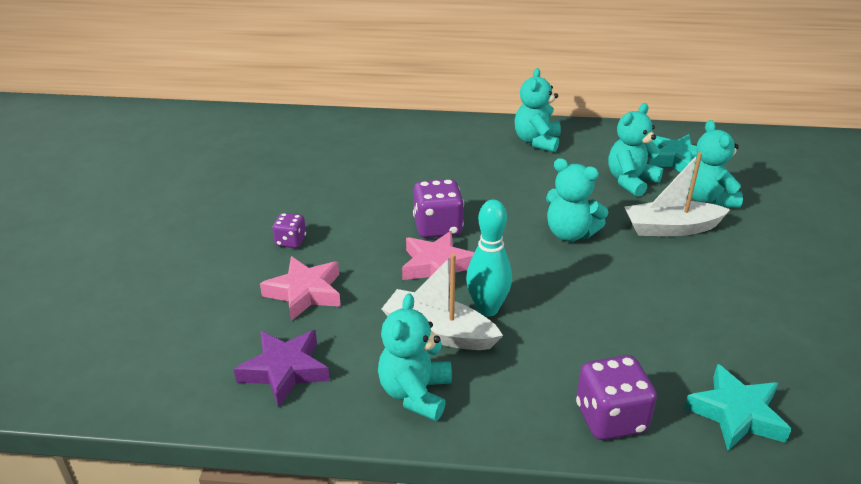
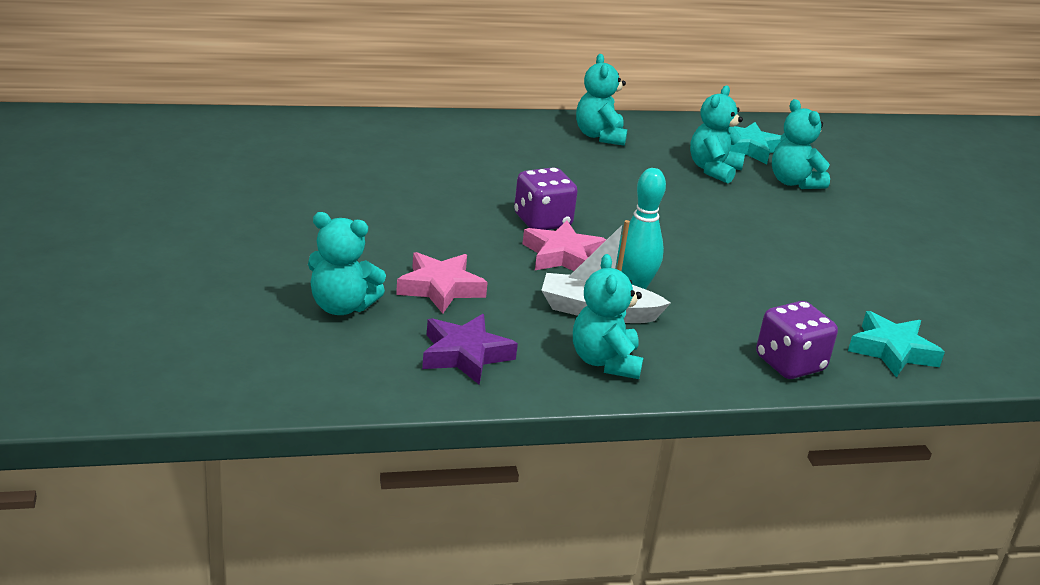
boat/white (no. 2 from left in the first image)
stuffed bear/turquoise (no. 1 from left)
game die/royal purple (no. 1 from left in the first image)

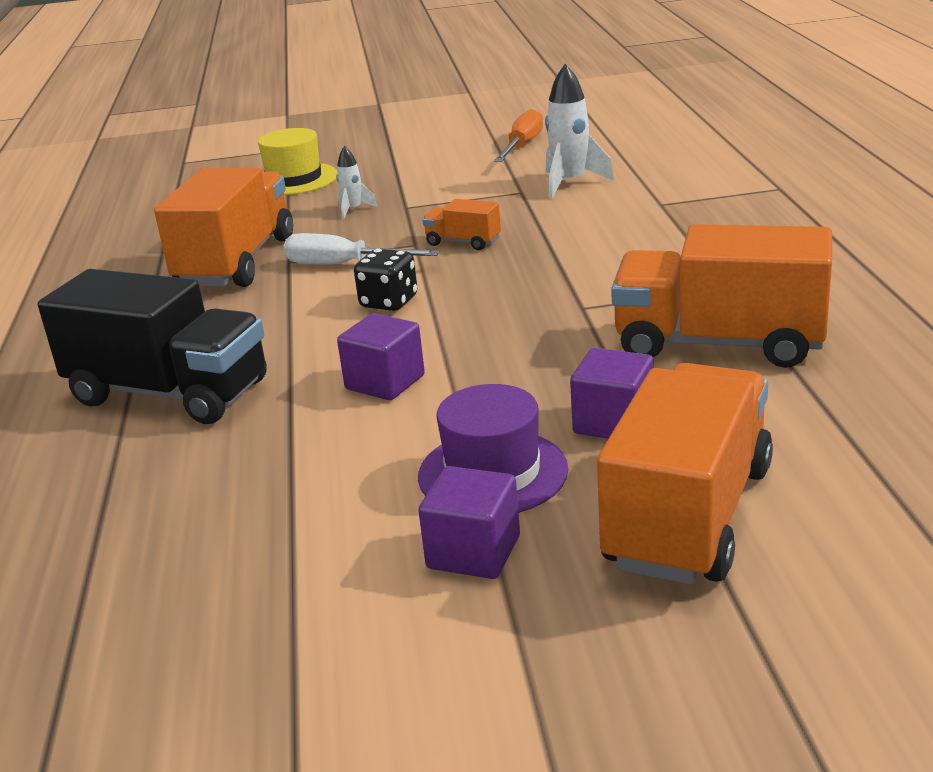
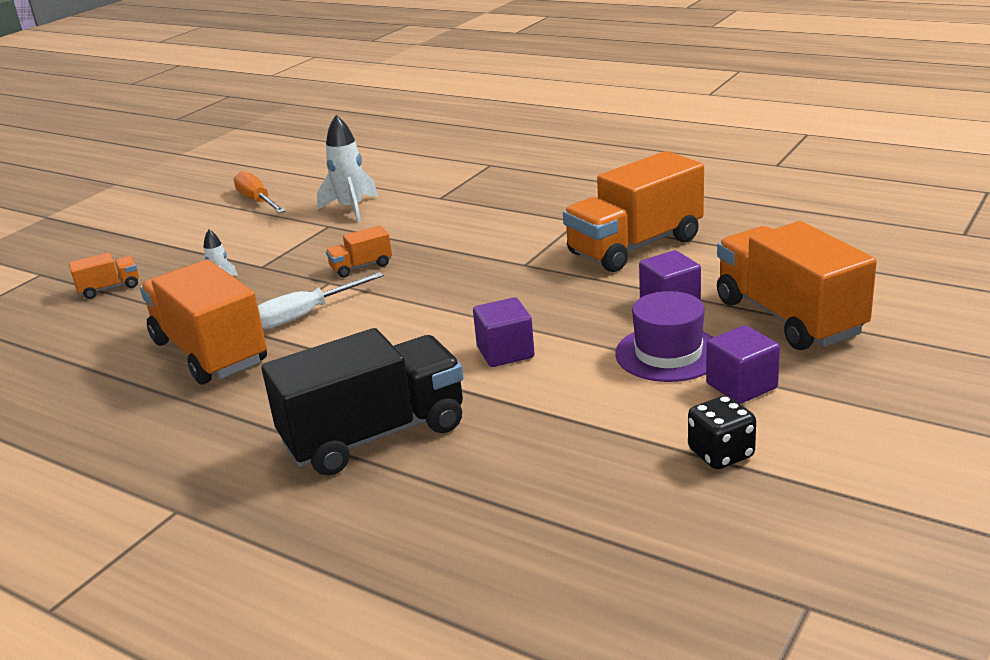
toy truck/orange (no. 1 from left)
game die/jet-black

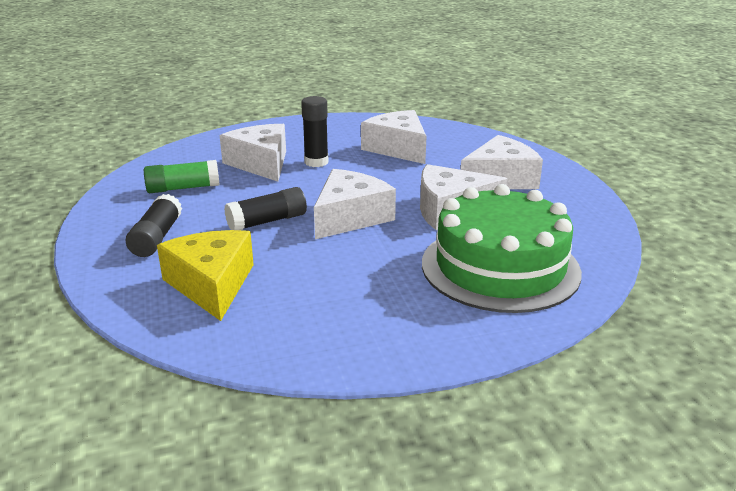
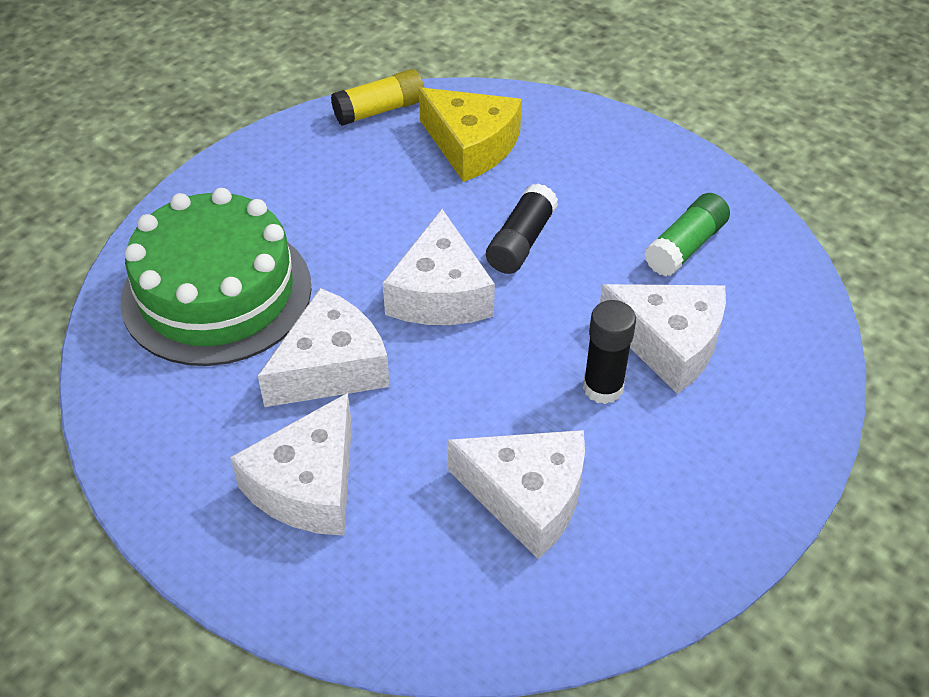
stick of glue/jet-black (no. 1 from left in the first image)
stick of glue/golden

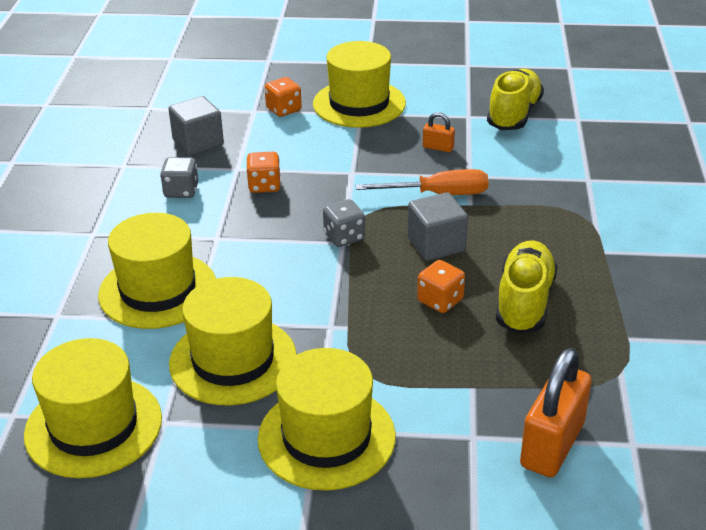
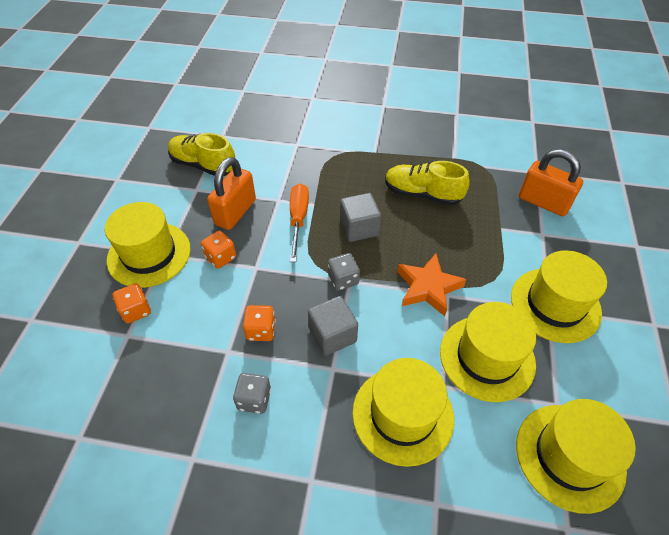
block/gray (no. 1 from left)
padlock/orange (no. 1 from left)
game die/orange (no. 2 from left)
five-pointed star/orange

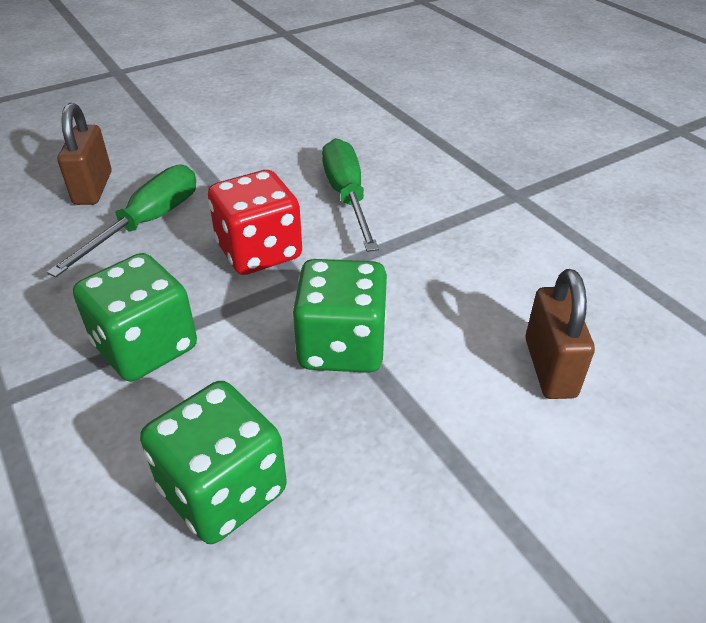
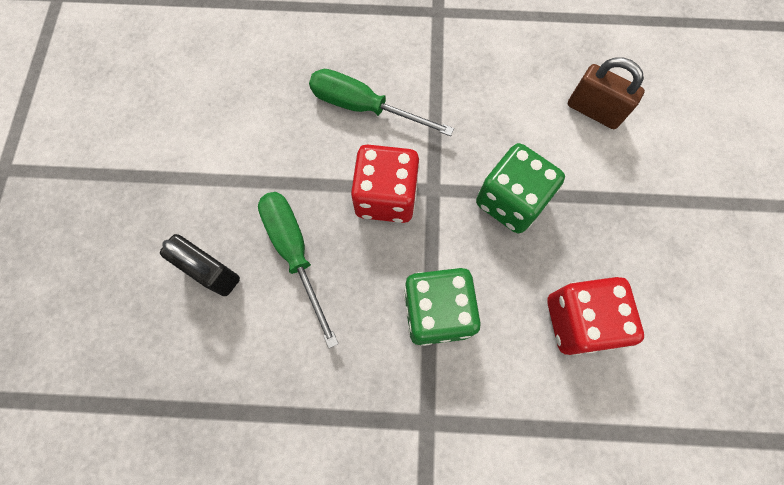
padlock/jet-black
game die/scarlet (no. 2 from left)

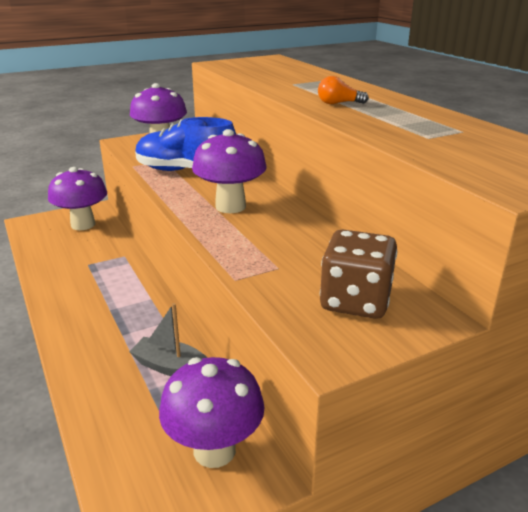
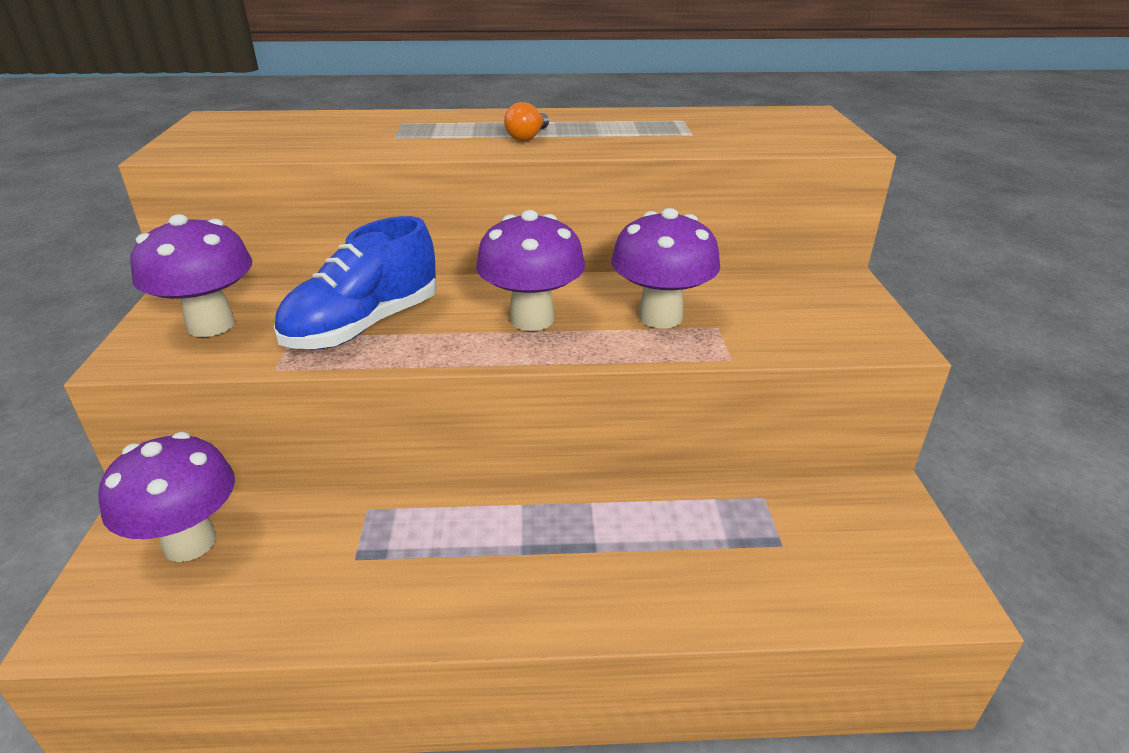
game die/russet
boat/gray
fungus/royal purple (no. 4 from left)

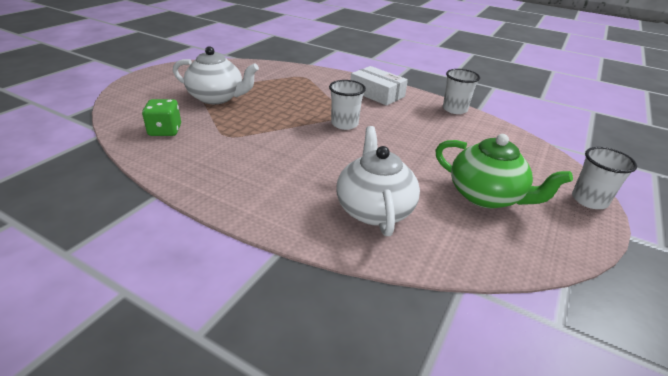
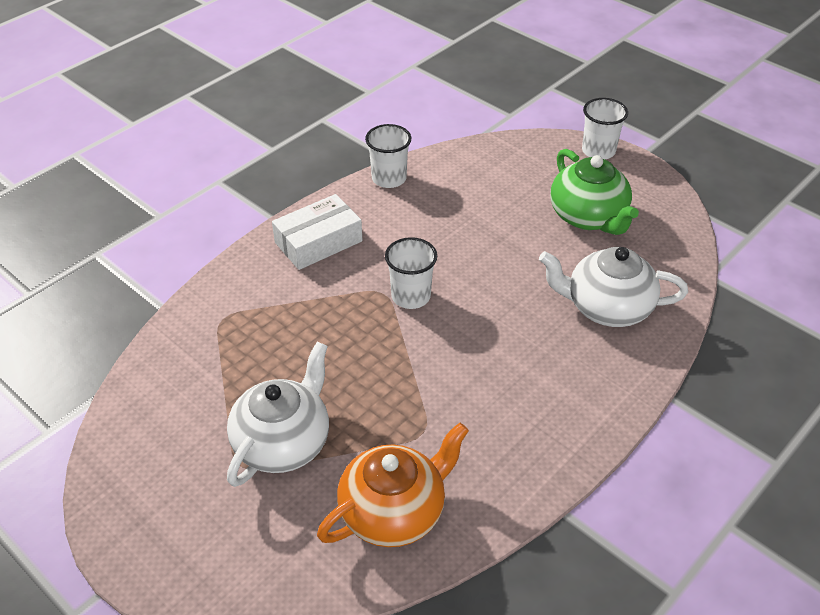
tea pot/orange
tea pot/leaf-green

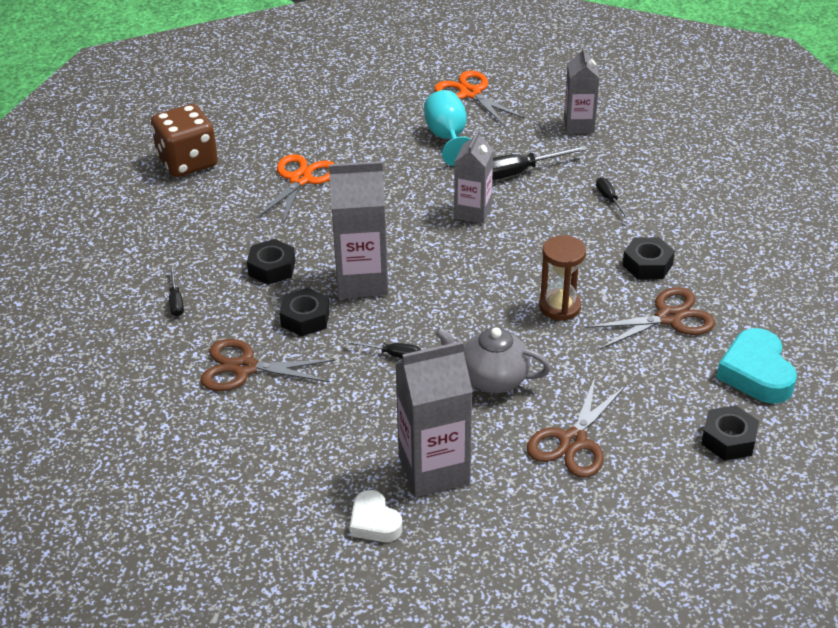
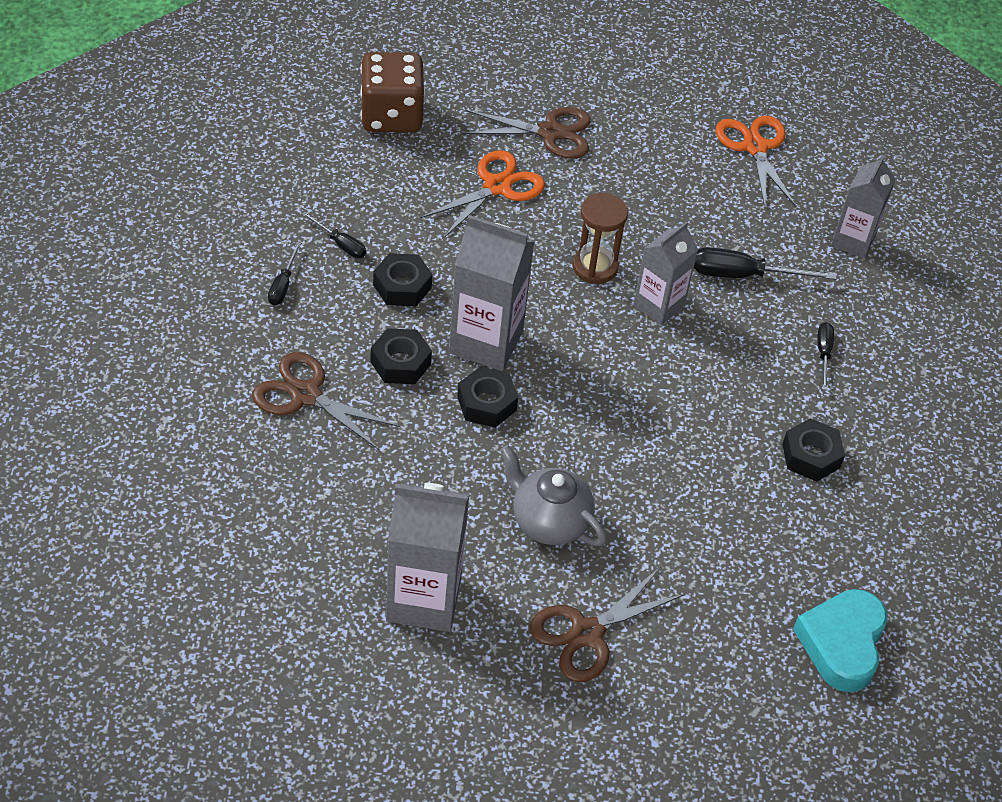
wine glass/turquoise
sand timer/russet
scissors/russet (no. 2 from left)
flat screwdriver/jet-black (no. 2 from left)
nut/jet-black (no. 3 from left)
heart/white

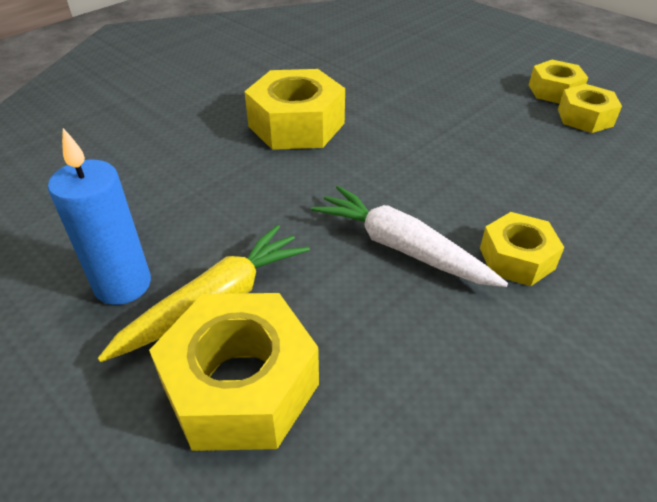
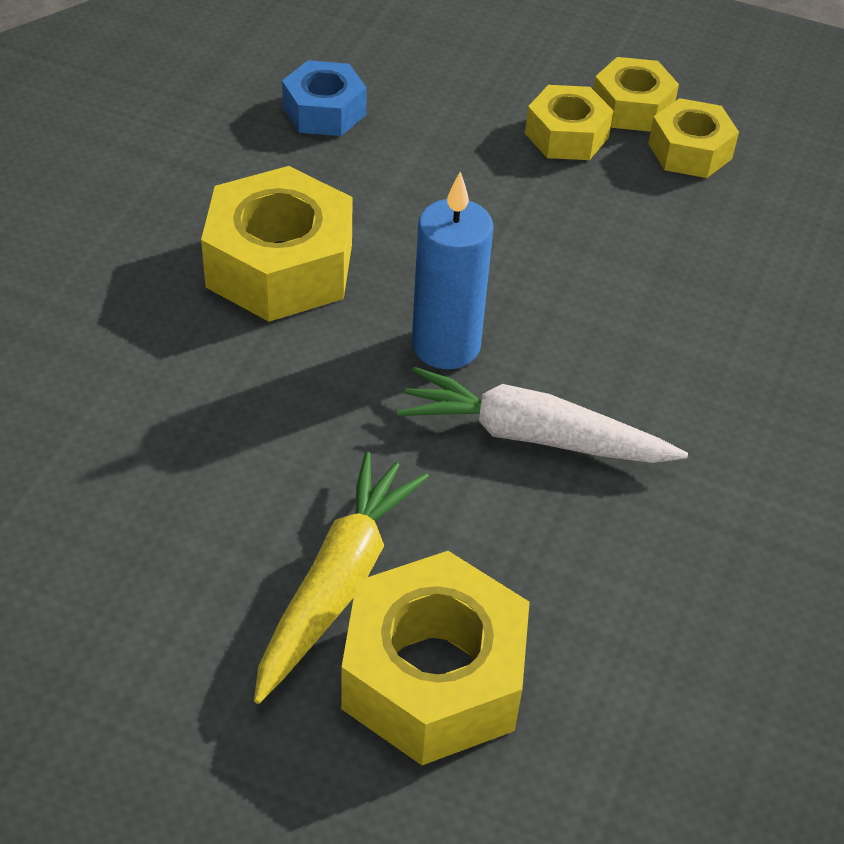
wax candle/cobalt
nut/golden (no. 3 from left)
nut/cobalt

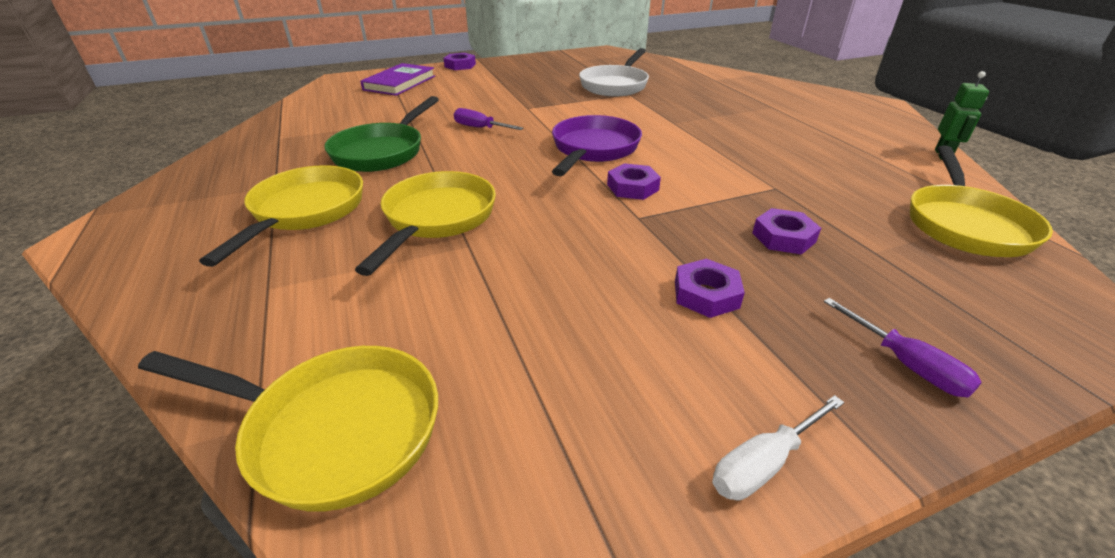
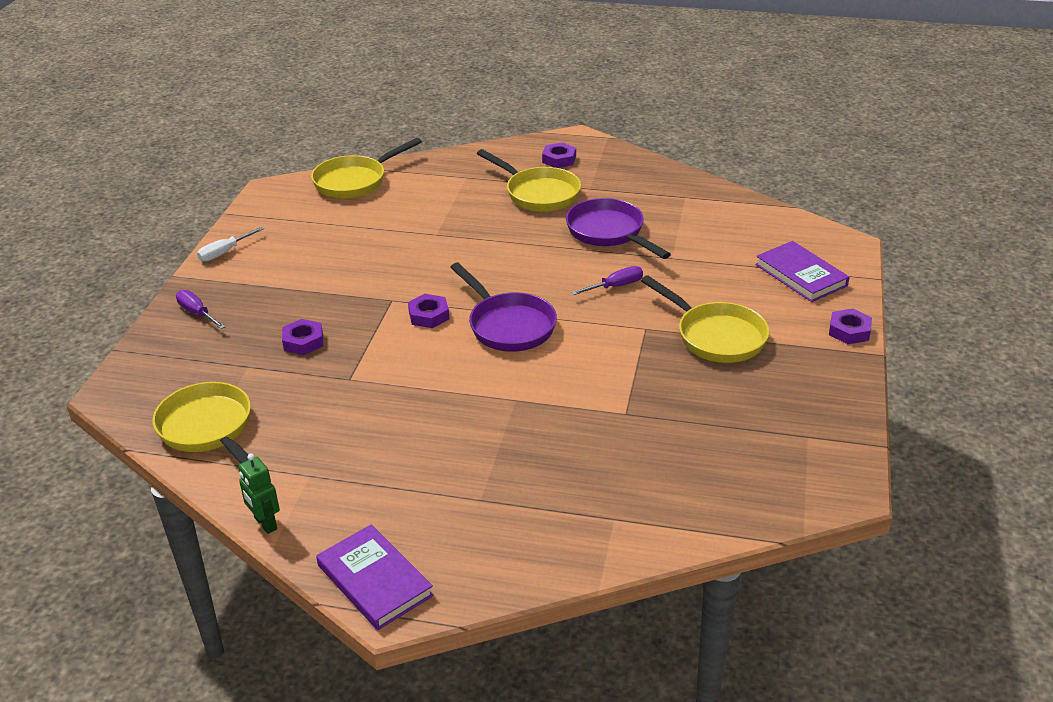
pan/white
pan/royal purple (no. 2 from left)
pan/golden (no. 4 from left)
nut/royal purple (no. 3 from left)
flat screwdriver/royal purple (no. 1 from left)
flat screwdriver/white
hardback/royal purple (no. 1 from left)

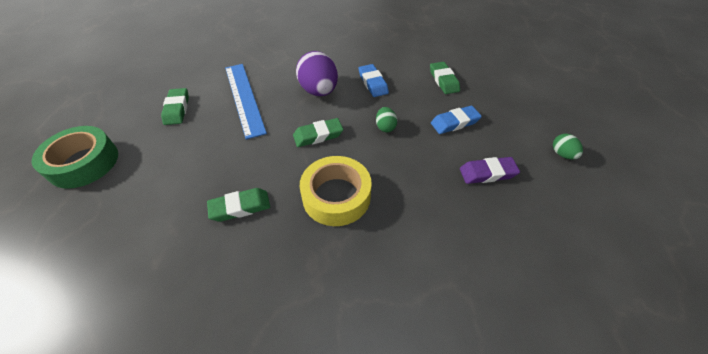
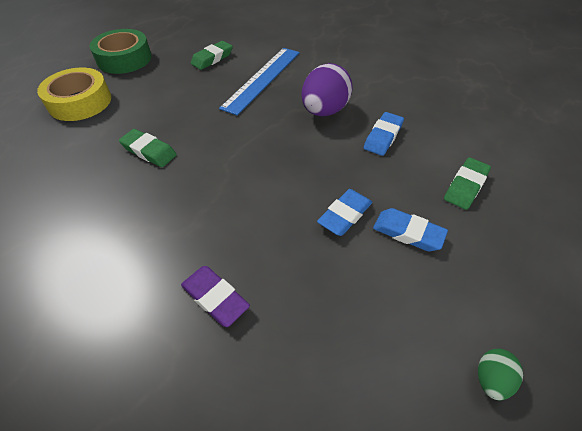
egg/leaf-green (no. 1 from left in the first image)
gum eraser/leaf-green (no. 3 from left in the first image)
tape/golden
gum eraser/royal purple
gum eraser/cobalt (no. 1 from left)

